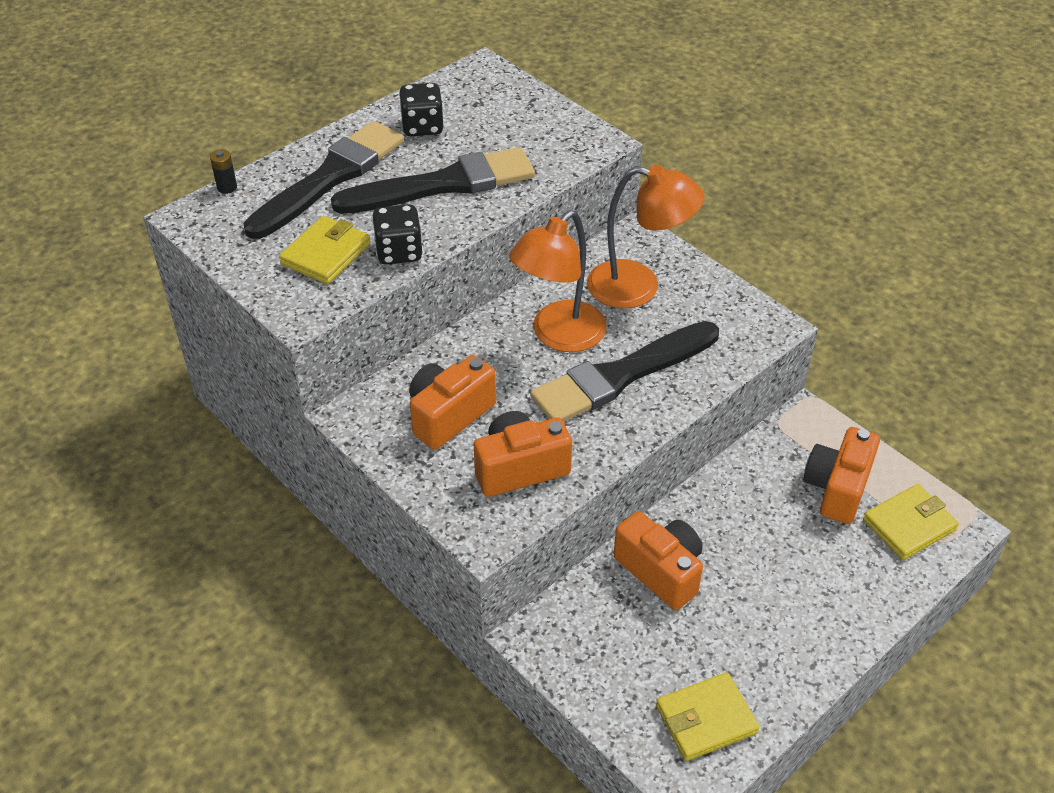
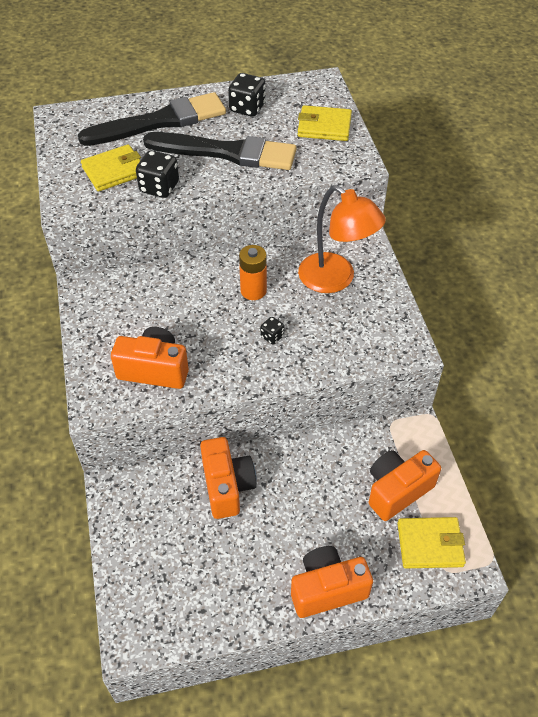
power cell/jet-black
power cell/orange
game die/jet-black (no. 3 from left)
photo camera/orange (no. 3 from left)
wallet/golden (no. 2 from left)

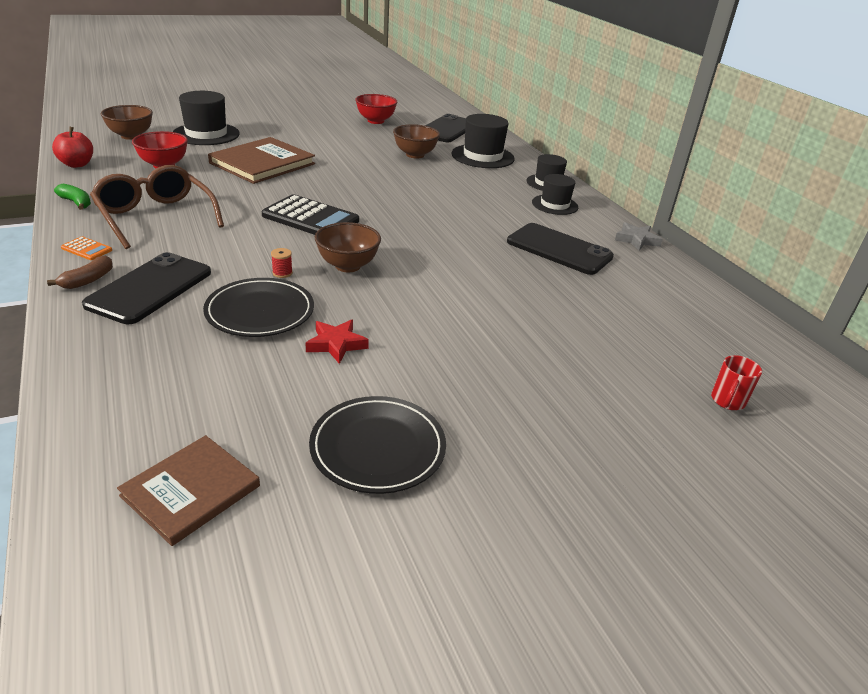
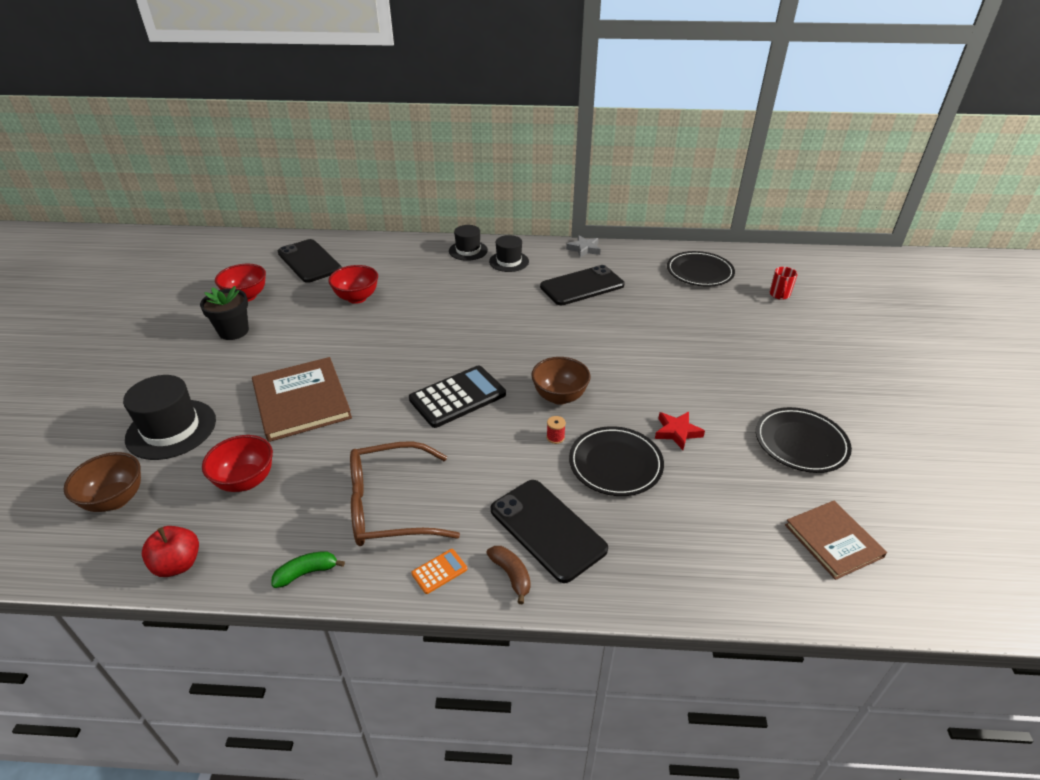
hat/jet-black (no. 2 from left in the first image)
deep dish/scarlet (no. 3 from left)
mug/scarlet
plate/jet-black (no. 2 from left)
plant pot/jet-black

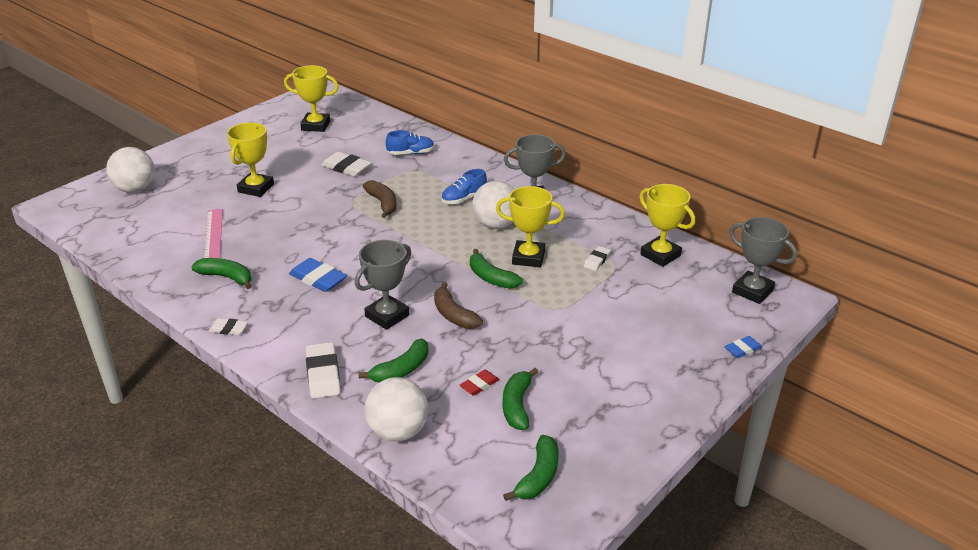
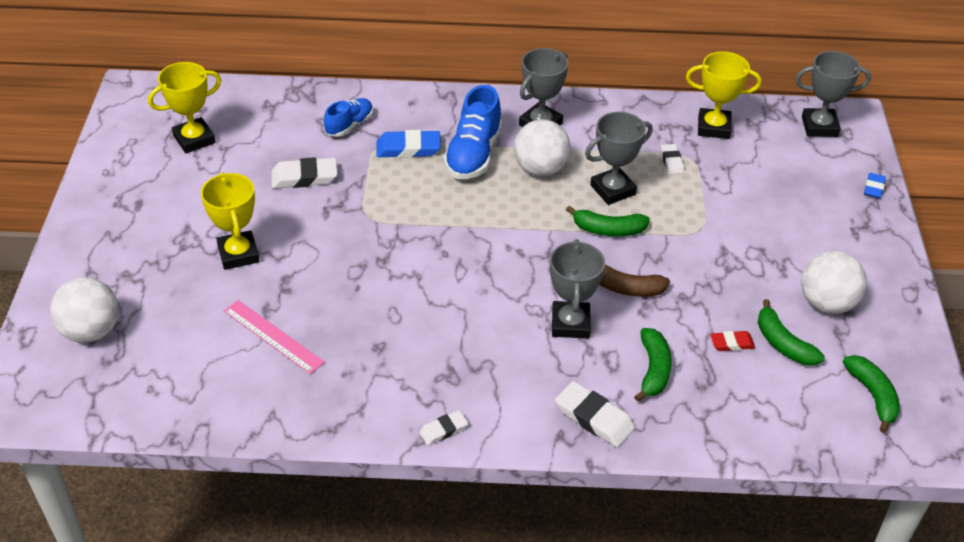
shoe/cobalt (no. 2 from left)
banana/russet (no. 1 from left in the first image)
trophy/gray (no. 3 from left)
banana/leaf-green (no. 1 from left in the first image)
gum eraser/cobalt (no. 1 from left)
gum eraser/scarlet
play ball/white (no. 3 from left)

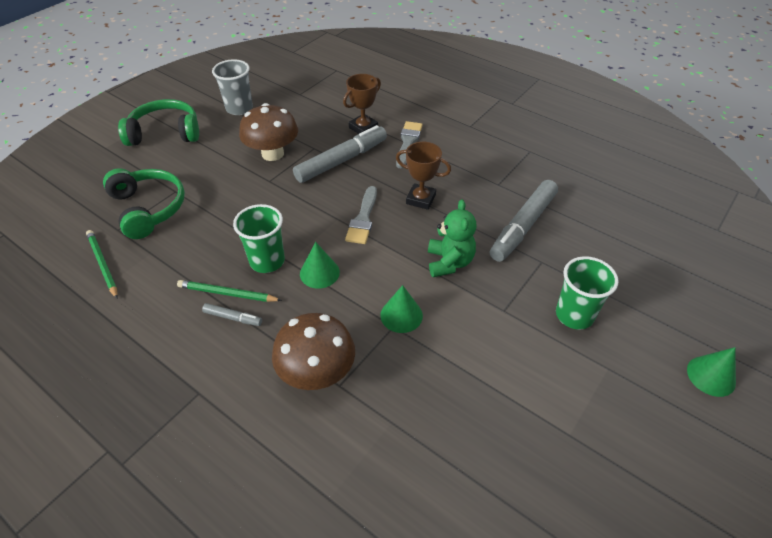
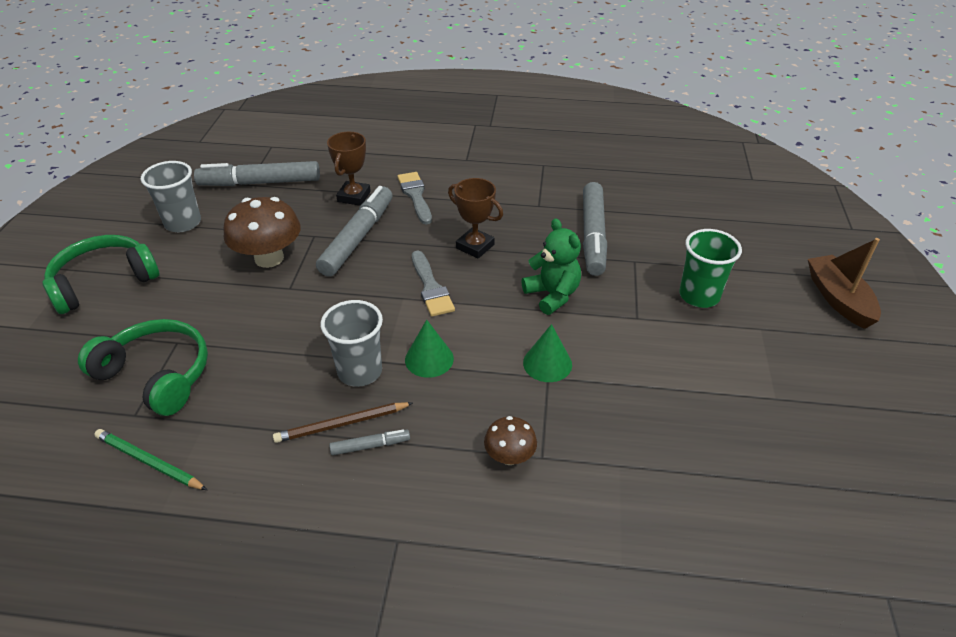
trophy/russet (no. 2 from left)
tumbler/gray (no. 2 from left)
wooden pencil/russet
fungus/russet (no. 2 from left)
boat/russet
marker pen/gray (no. 1 from left)

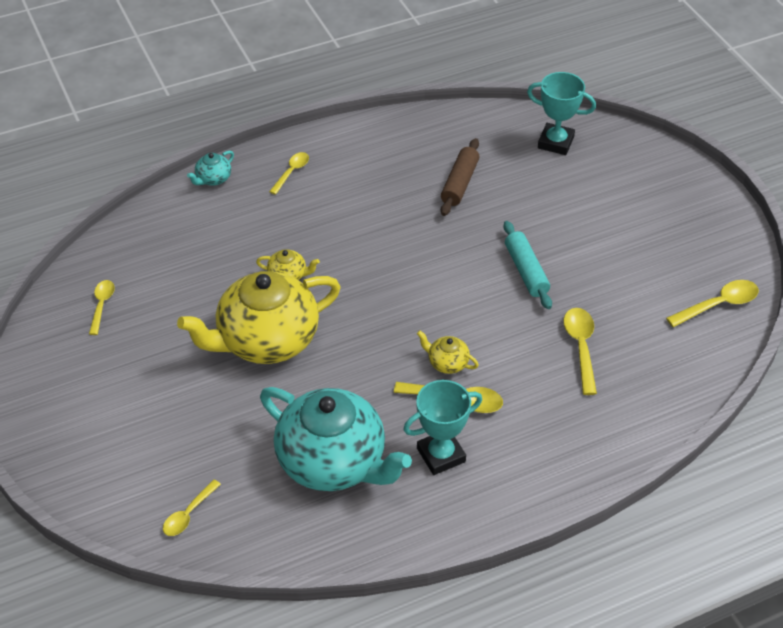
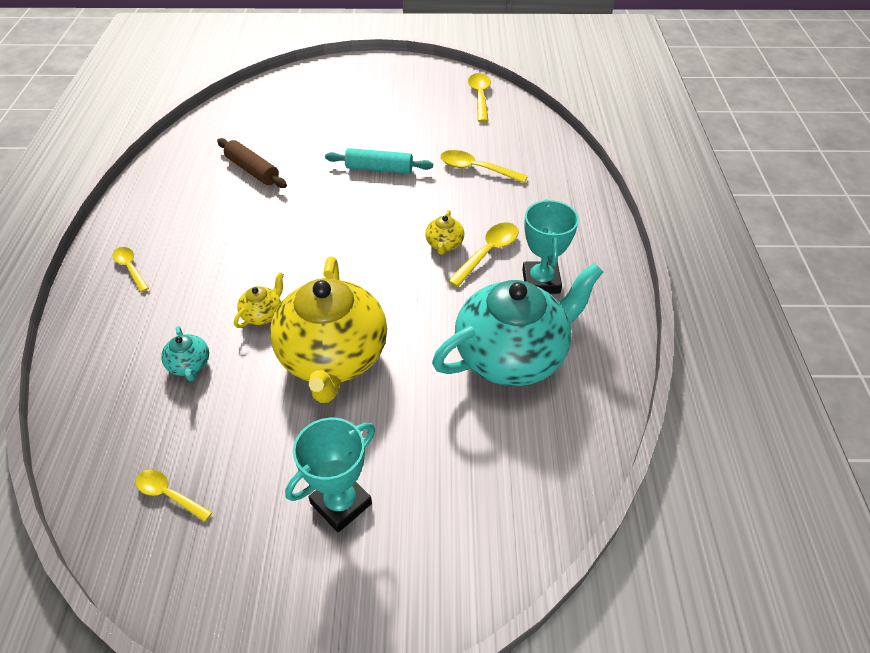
trophy/turquoise (no. 1 from left)
tea pot/turquoise (no. 1 from left)
tea pot/golden (no. 3 from left)
spoon/golden (no. 2 from left in the first image)

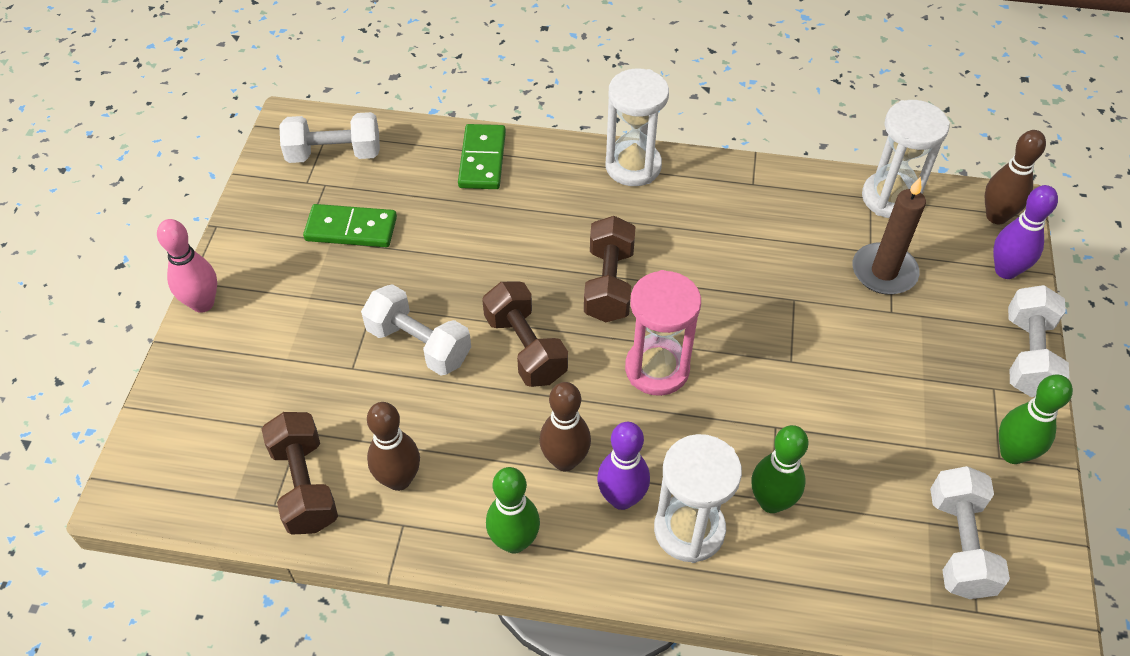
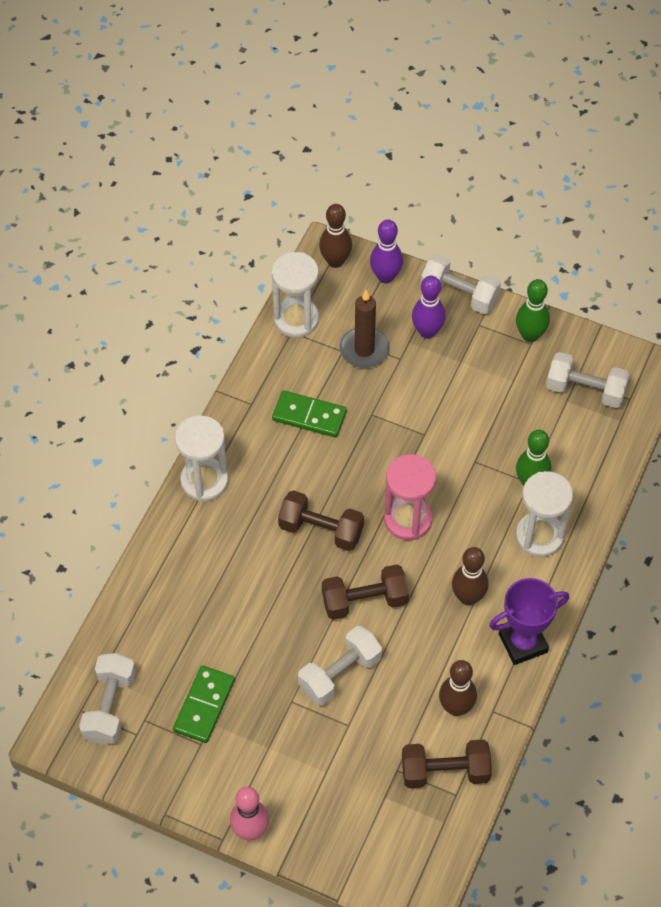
domino tile/leaf-green (no. 2 from left)
bowling pin/royal purple (no. 2 from left)
trophy/royal purple

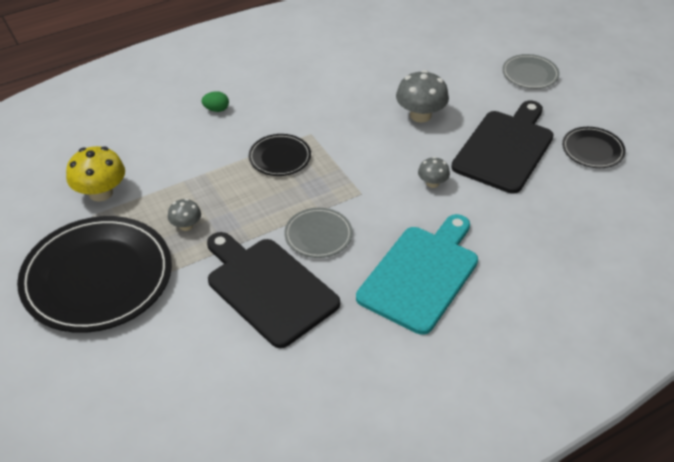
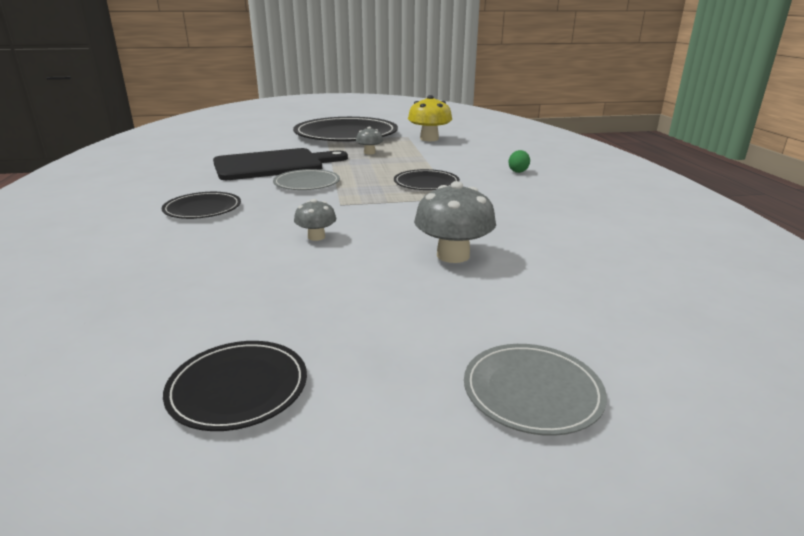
chopping board/jet-black (no. 2 from left in the first image)
plate/jet-black (no. 1 from left)

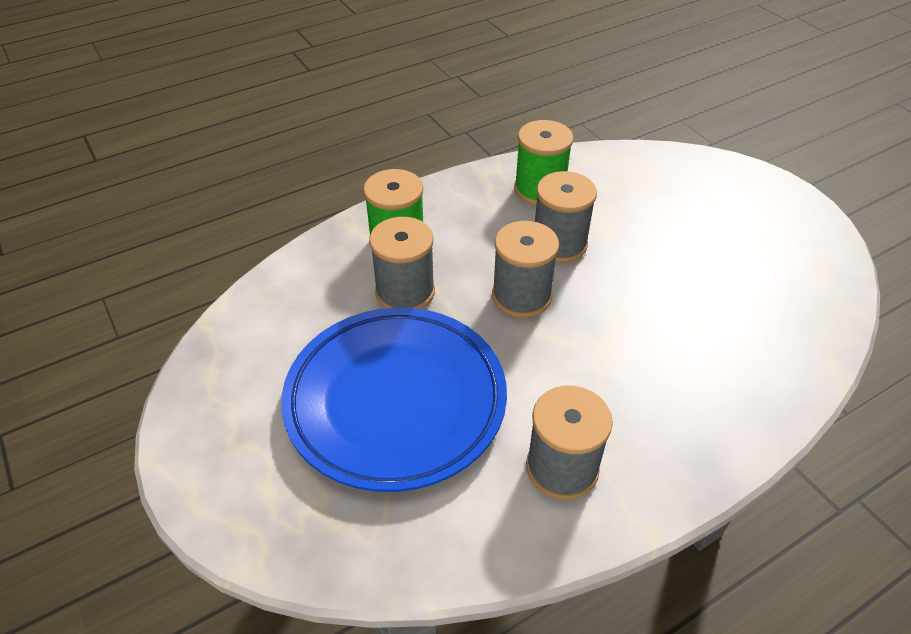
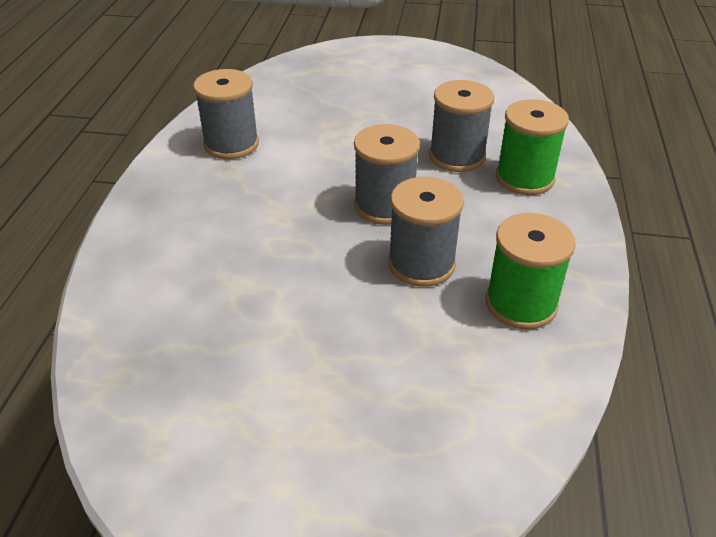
plate/cobalt

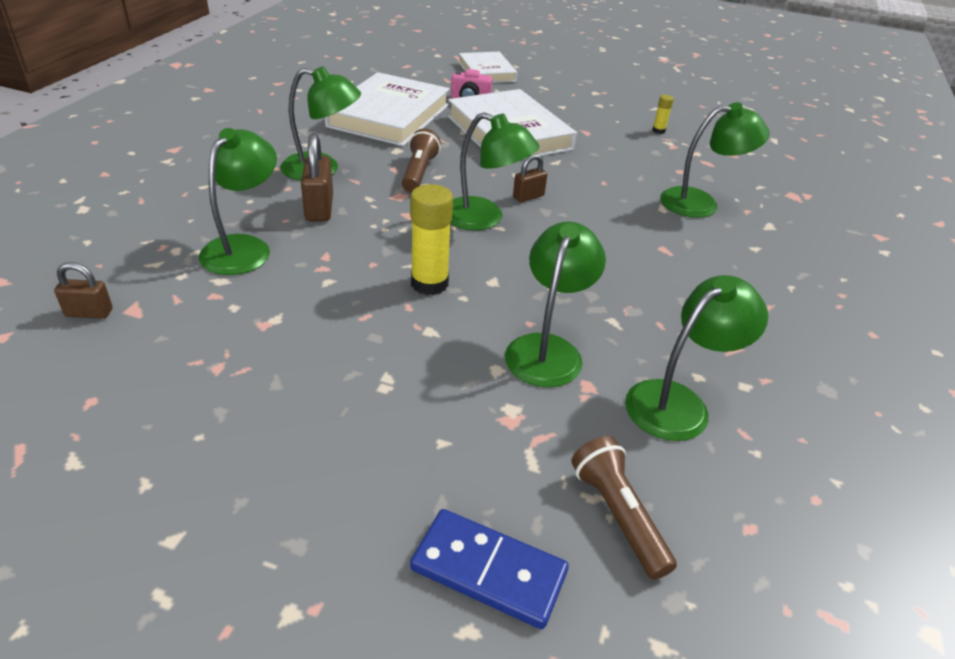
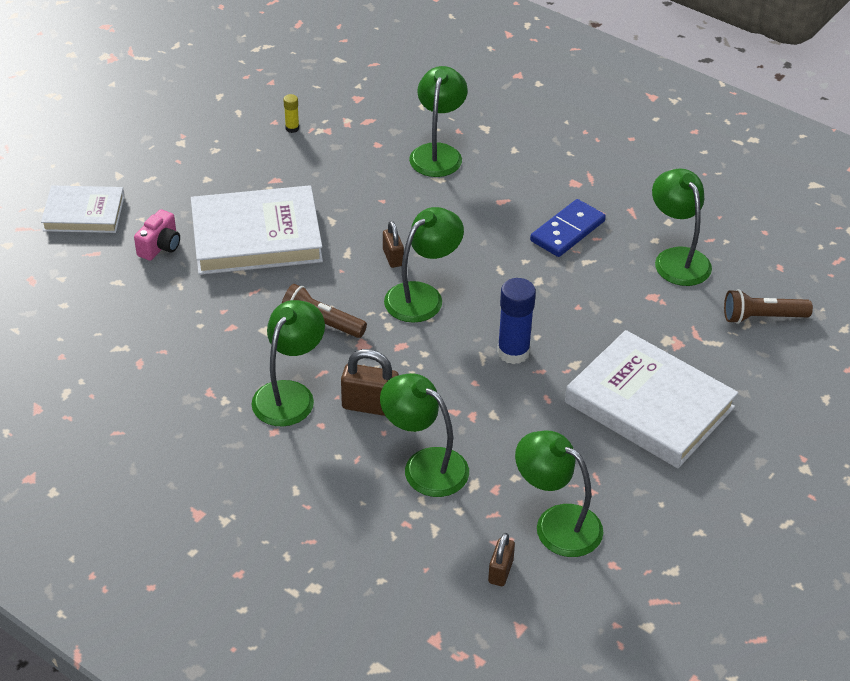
hardback/white (no. 3 from left)
stick of glue/cobalt
lamp/leaf-green (no. 5 from left)
domino tile/cobalt

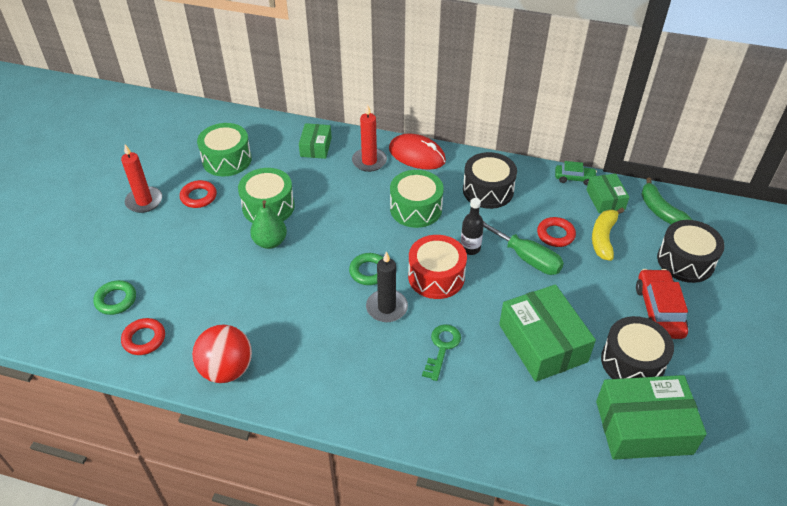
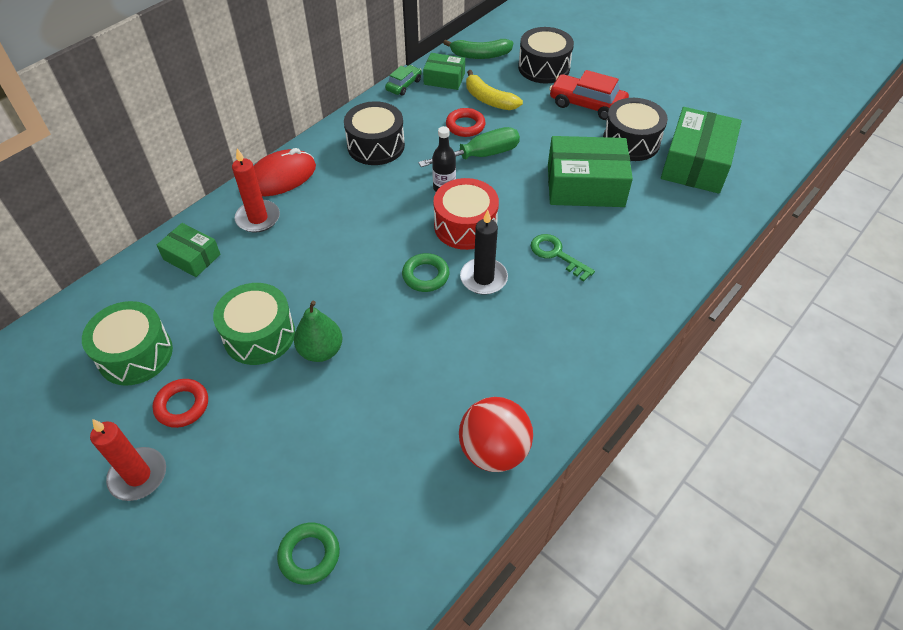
drum/leaf-green (no. 3 from left in the first image)
ring/scarlet (no. 1 from left in the first image)

